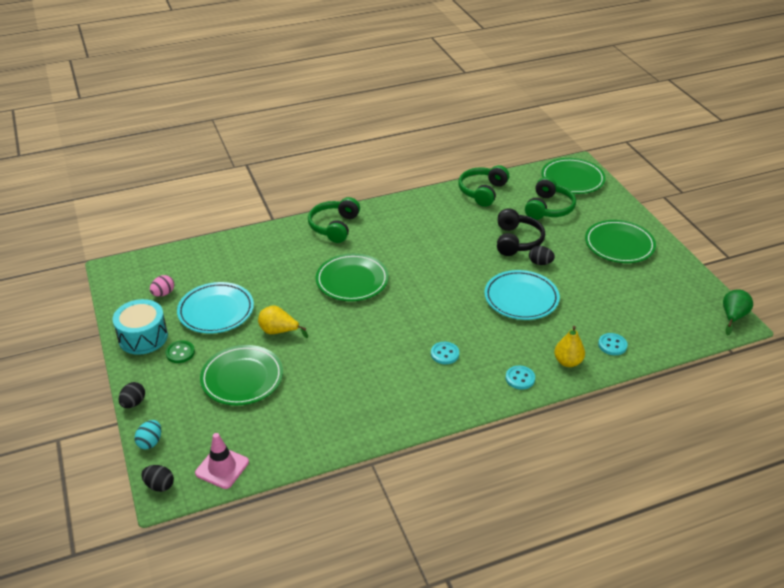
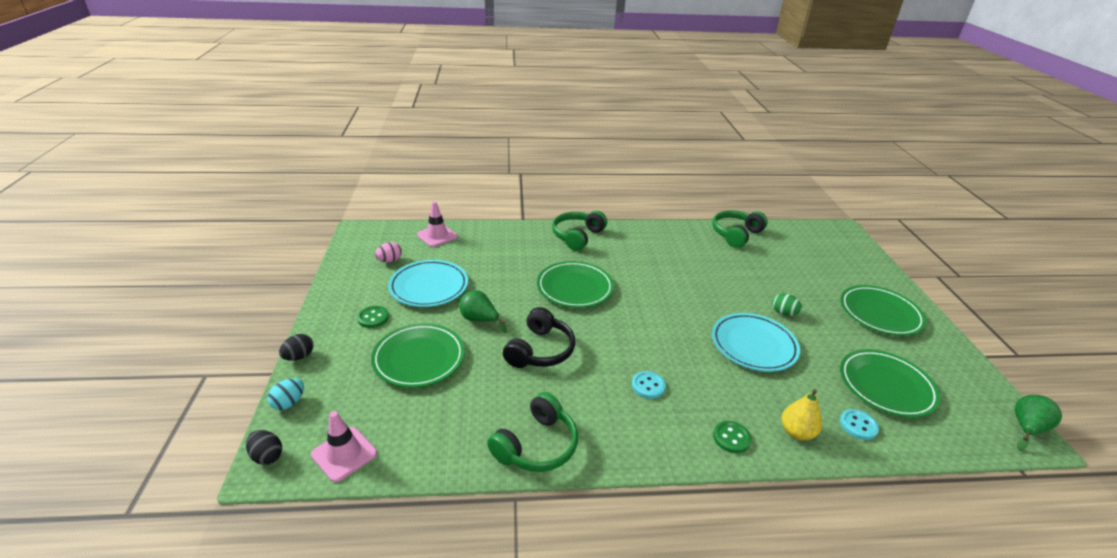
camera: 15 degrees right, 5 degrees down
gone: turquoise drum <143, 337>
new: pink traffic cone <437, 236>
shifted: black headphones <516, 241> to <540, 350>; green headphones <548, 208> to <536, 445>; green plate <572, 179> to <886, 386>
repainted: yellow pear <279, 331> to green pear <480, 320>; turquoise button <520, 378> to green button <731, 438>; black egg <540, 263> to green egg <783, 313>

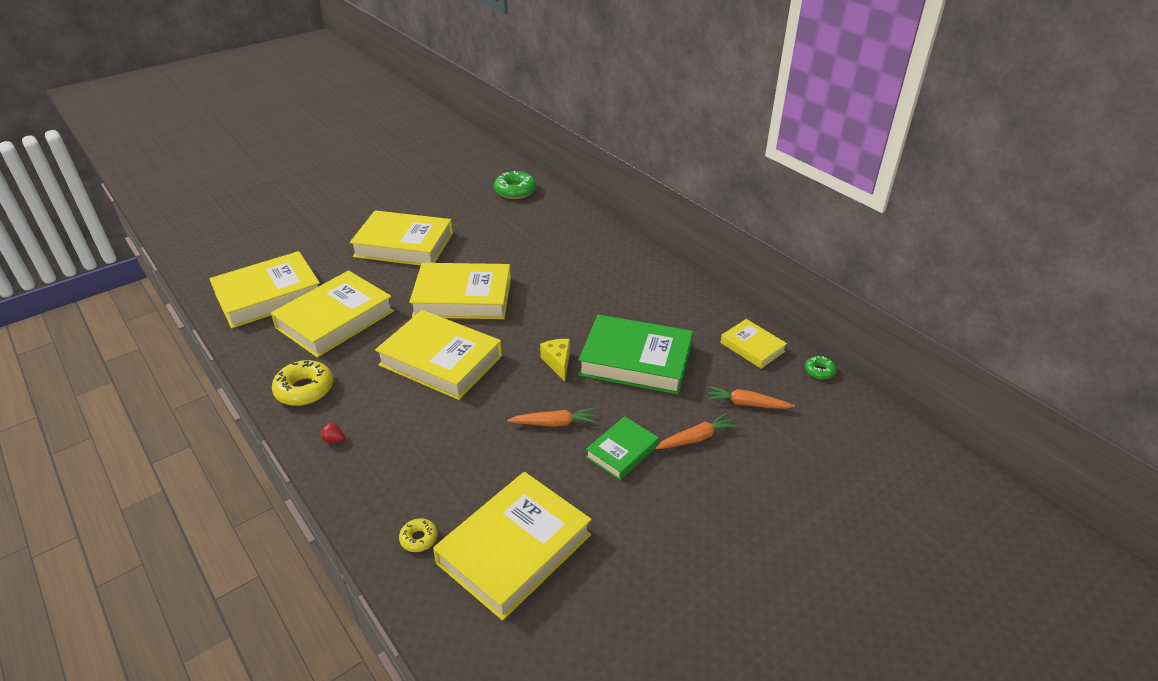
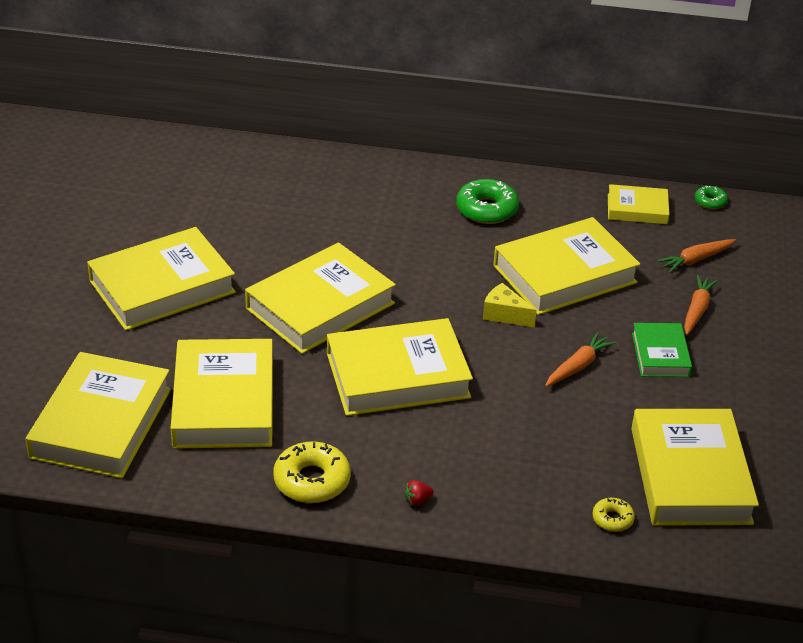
camera: 45 degrees left, 0 degrees up
shifted: green donut <515, 191> to <486, 209>
repainted: green book <636, 360> to yellow book <564, 274>

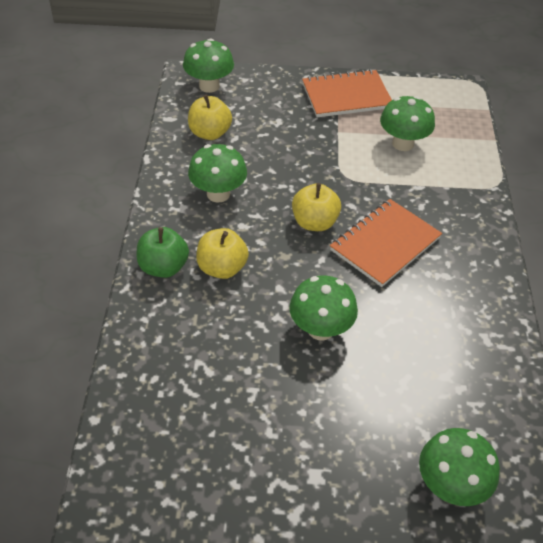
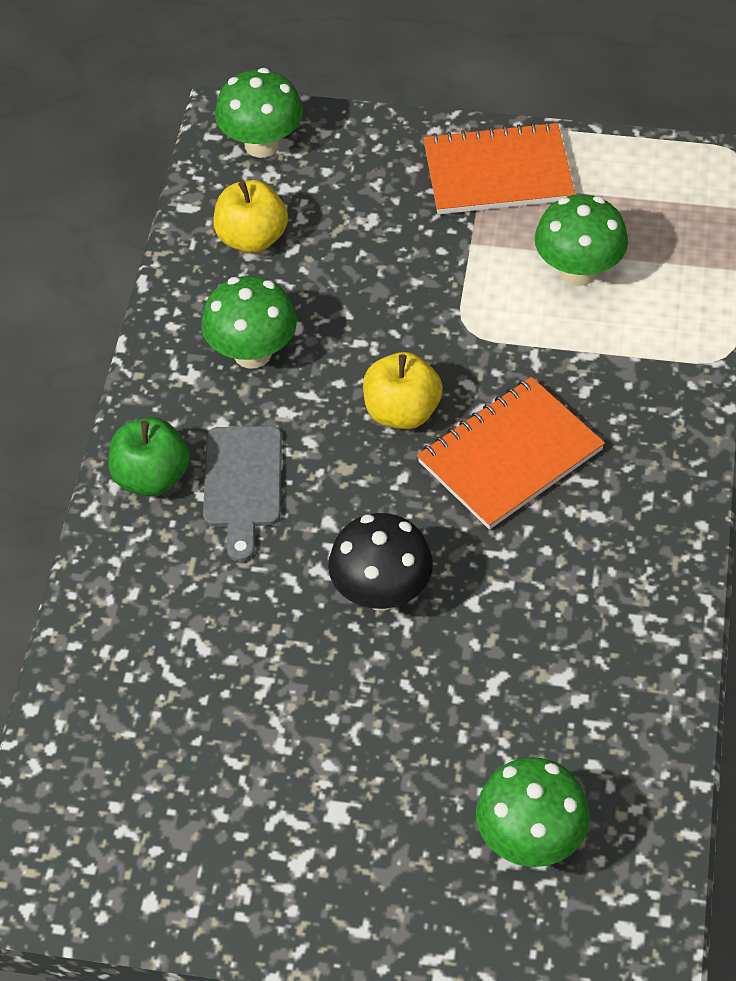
camera: 10 degrees right, 5 degrees up
swapped: yellow apple <222, 268> to grey cutting board <242, 483>
repainted: green mushroom <320, 329> to black mushroom <381, 592>

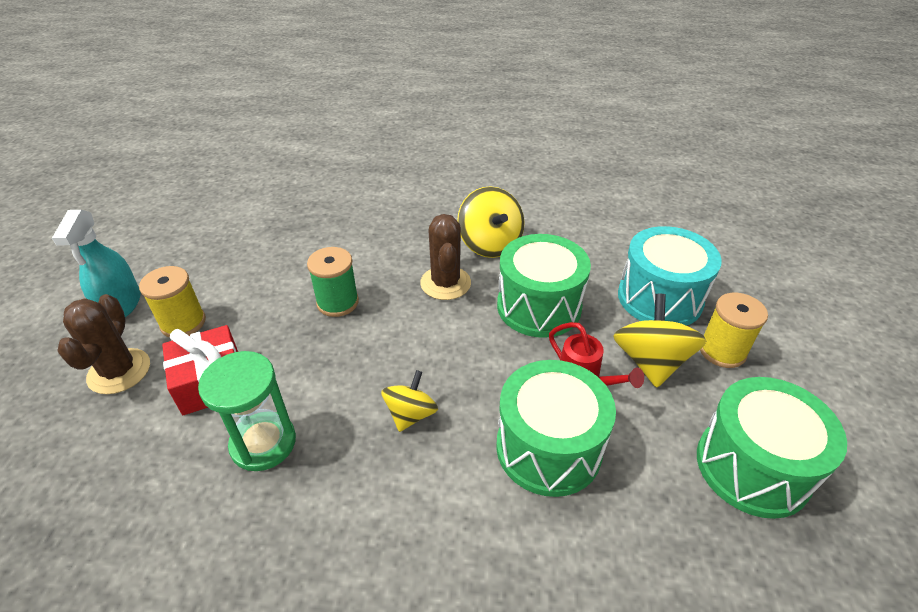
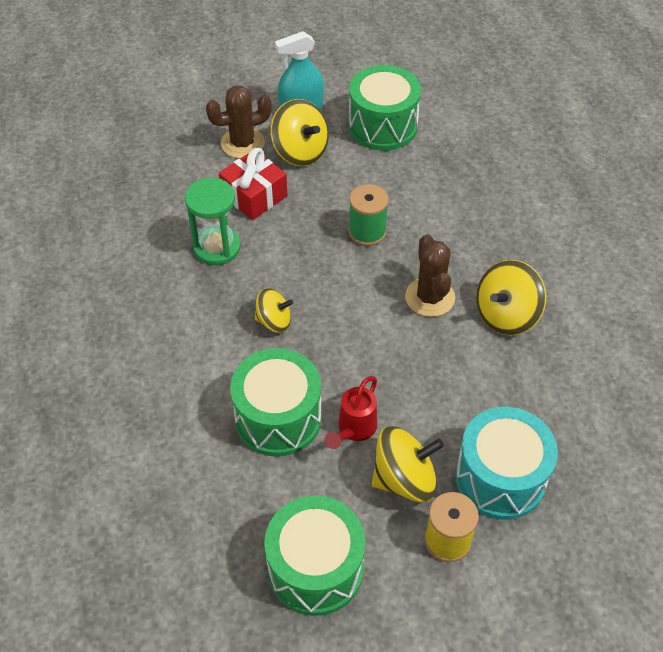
camera: 70 degrees right, 10 degrees up
shifted: green drum <539, 306> to <383, 126>
swapped: yellow spool <183, 323> to yellow spinning top <300, 151>
rotated: brown cactus <445, 283> = <430, 297> 75 degrees counterclockwise

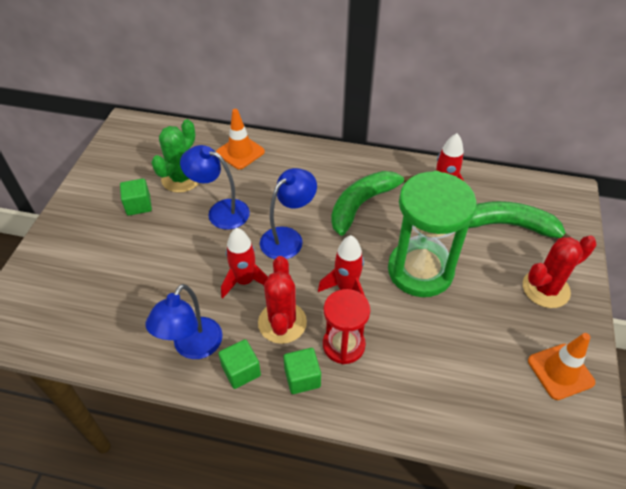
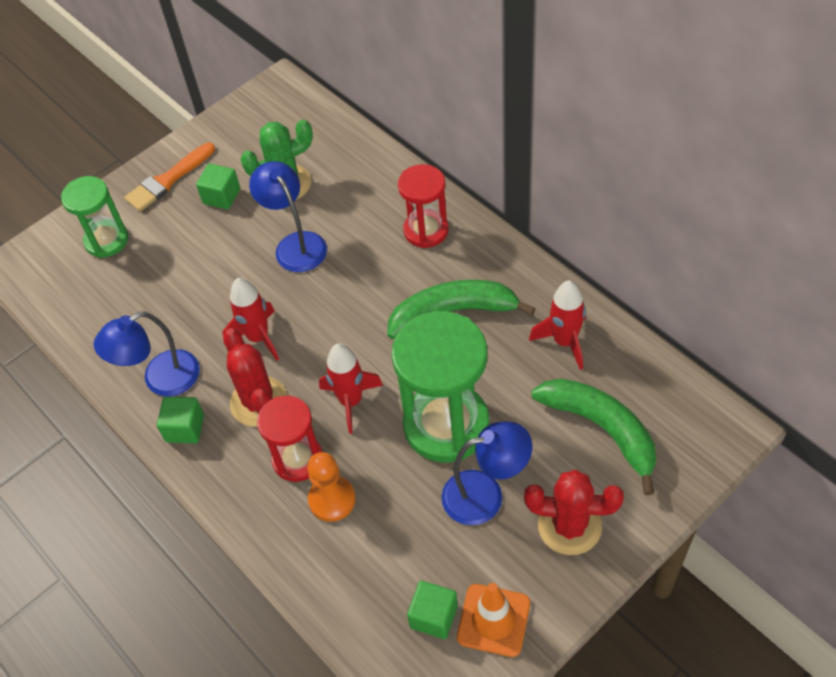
camera: 40 degrees right, 5 degrees up
gone: orange traffic cone <240, 152>
new: green hourglass <106, 240>; orange brush <168, 180>; orange pawn <332, 499>; red hourglass <426, 230>
shifted: blue lamp <288, 238> to <485, 495>; green cube <302, 378> to <434, 616>
rotated: red cactus <282, 322> = <259, 402> 60 degrees counterclockwise

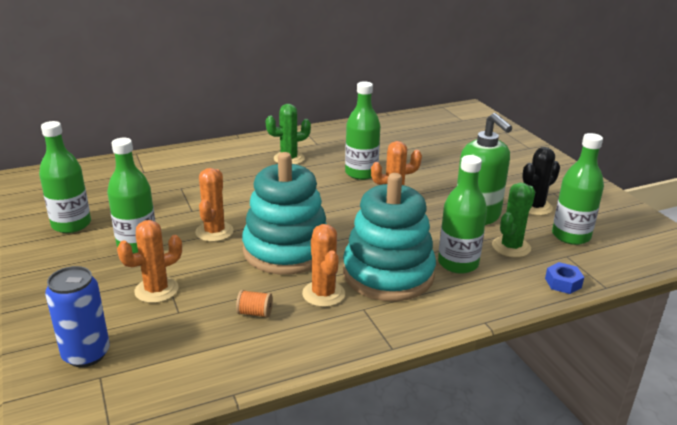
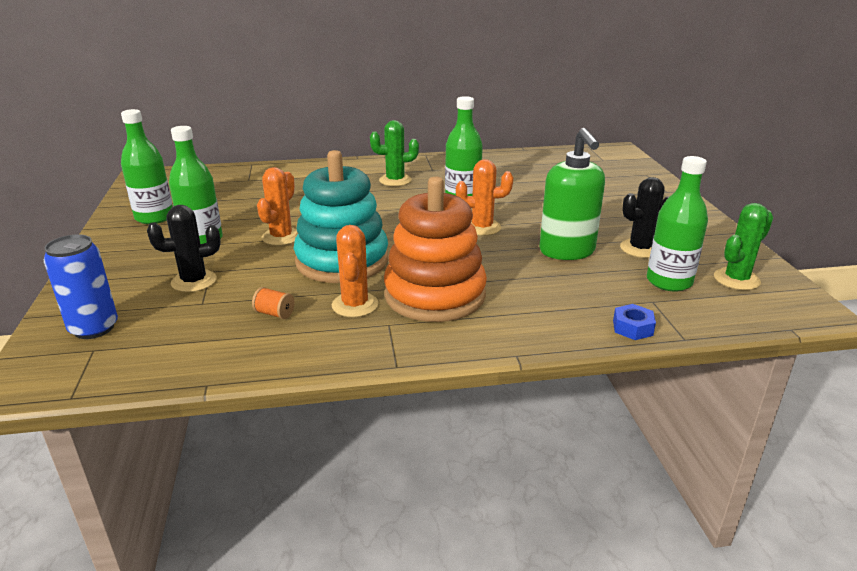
camera: 15 degrees right, 0 degrees up
gone: green bottle <458, 263>
shifted: green cactus <511, 247> to <736, 279>
repainted: orange cactus <156, 290> to black cactus <194, 281>; turquoise stacking toy <388, 274> to orange stacking toy <435, 295>

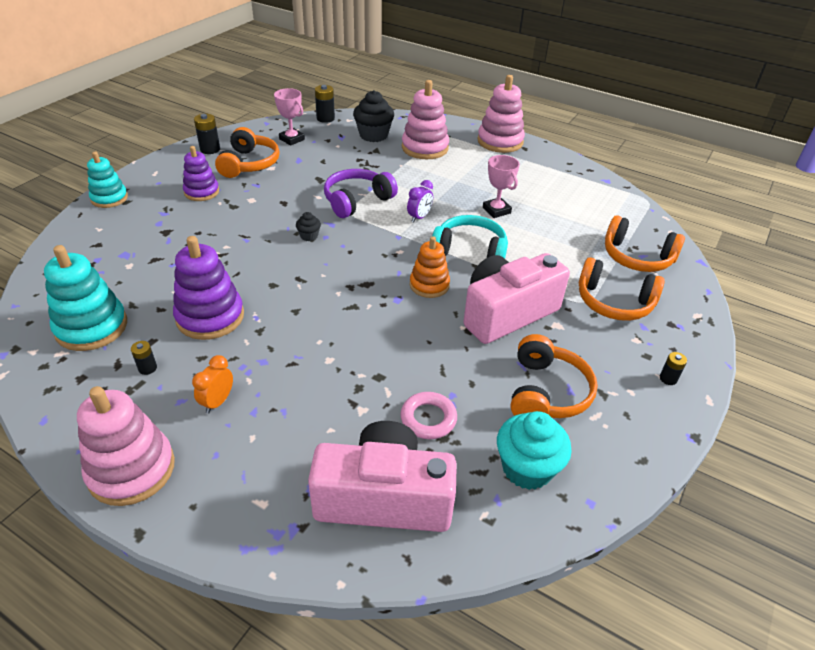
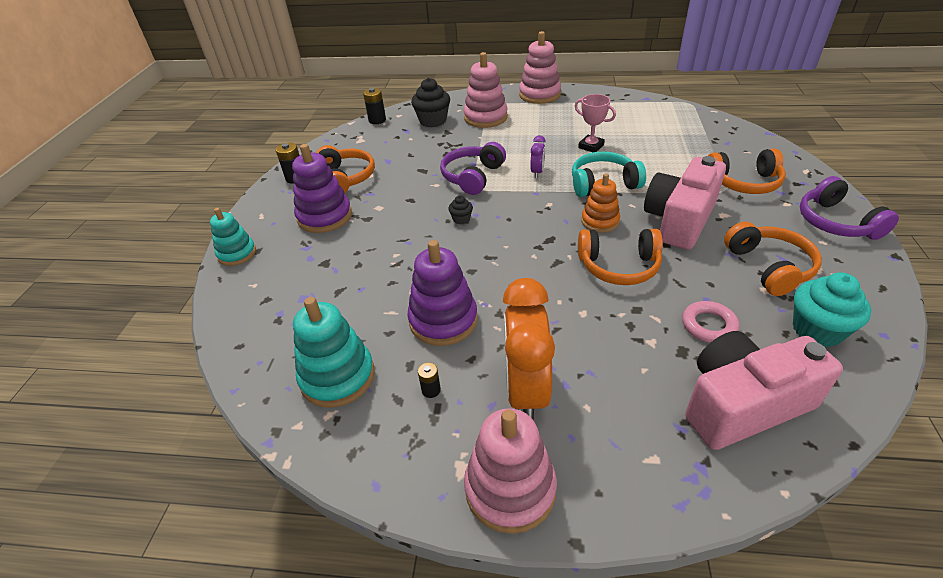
camera: 20 degrees left, 0 degrees up
gone: pink trophy <292, 139>
shifted: orange headphones <637, 257> to <619, 266>
swapped: black battery <668, 378> to purple headphones <836, 222>
scaled: purple stacking toy <201, 192> = <325, 217> x1.55; orange clock <217, 402> = <526, 390> x2.22

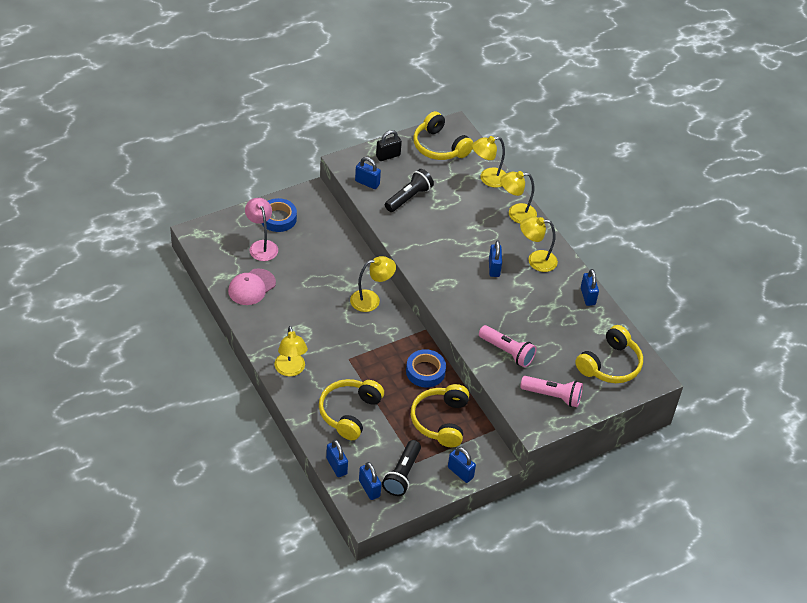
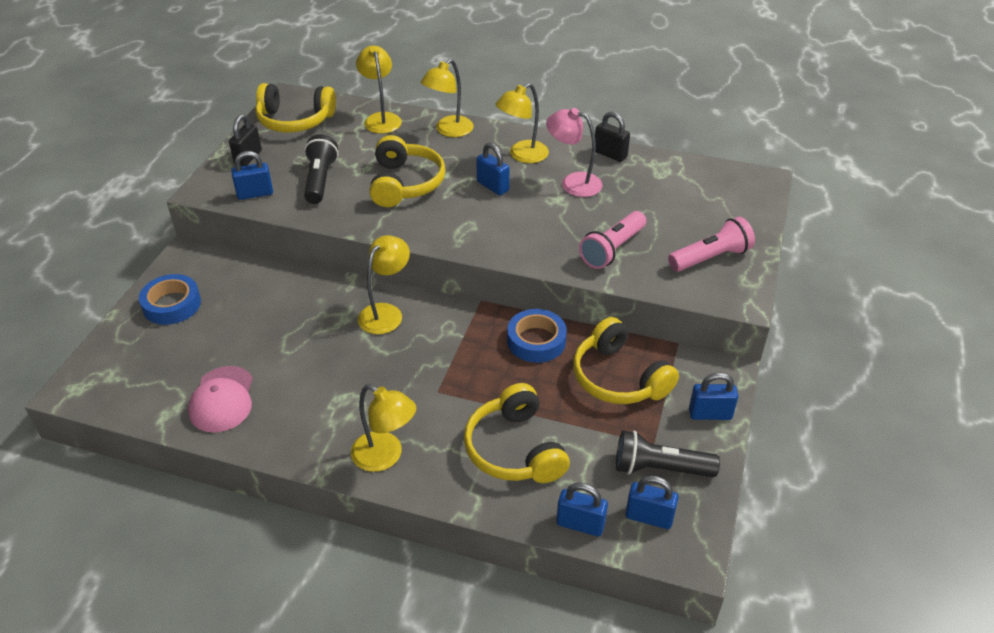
camera: 40 degrees left, 5 degrees down
shifted: pink lamp <261, 246> to <573, 182>; yellow headphones <610, 364> to <405, 183>
repainted: blue padlock <587, 296> to black padlock <610, 154>
rotated: black flashlight <402, 474> = <660, 468> 120 degrees clockwise; yellow lamp <488, 179> = <381, 119> 135 degrees clockwise; pink flashlight <507, 352> = <612, 249> 135 degrees clockwise

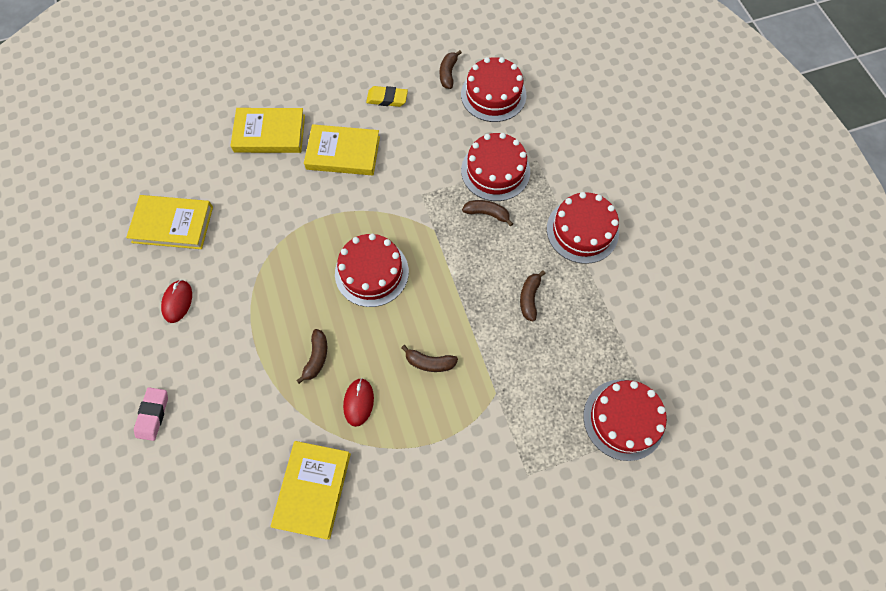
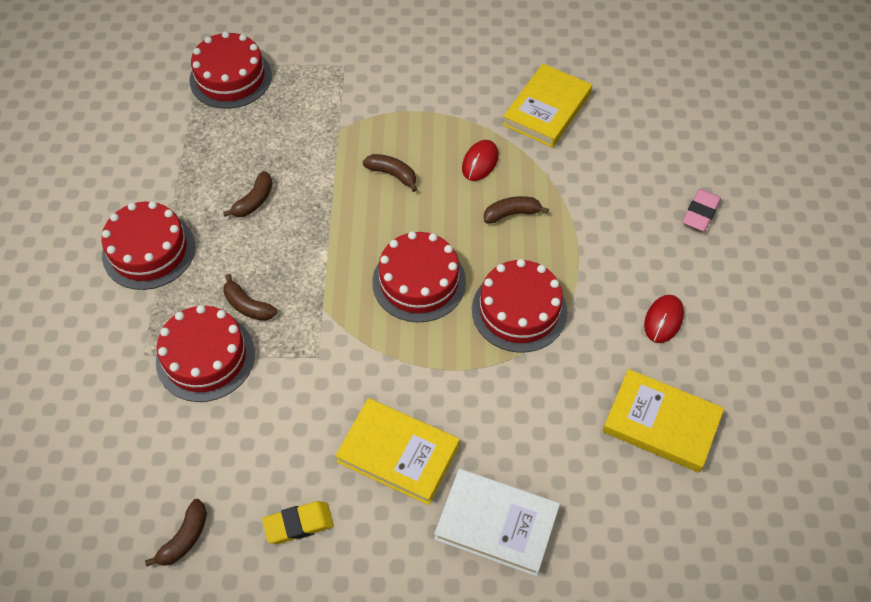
camera: 160 degrees left, 10 degrees down
shifted: red cake <493, 94> to <519, 310>
repainted: yellow book <270, 133> to white book <496, 524>
rotated: brown banana <316, 357> = <512, 214> 45 degrees clockwise; yellow eraser <387, 99> = <298, 524> 45 degrees counterclockwise

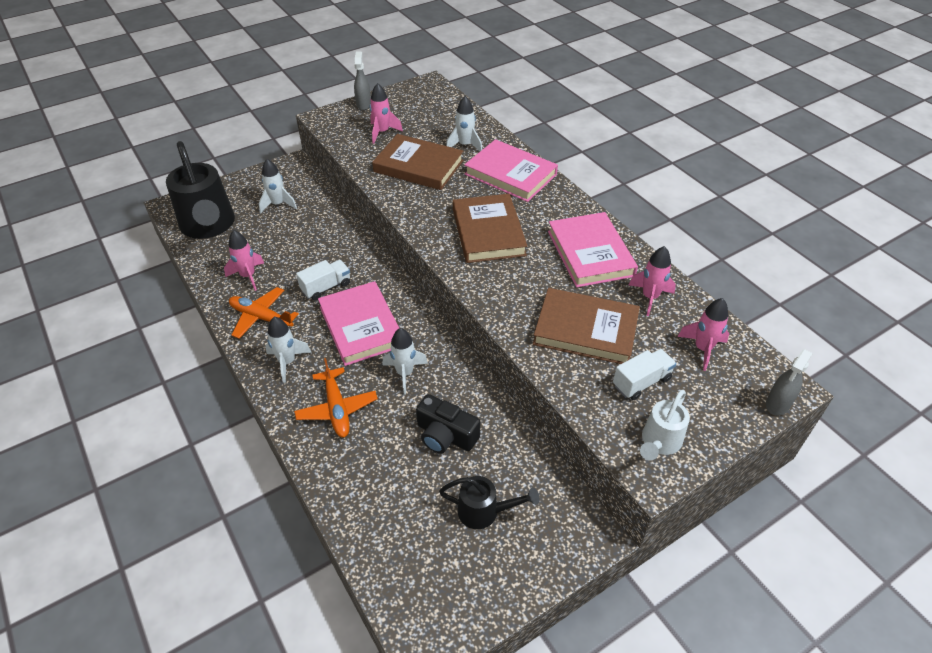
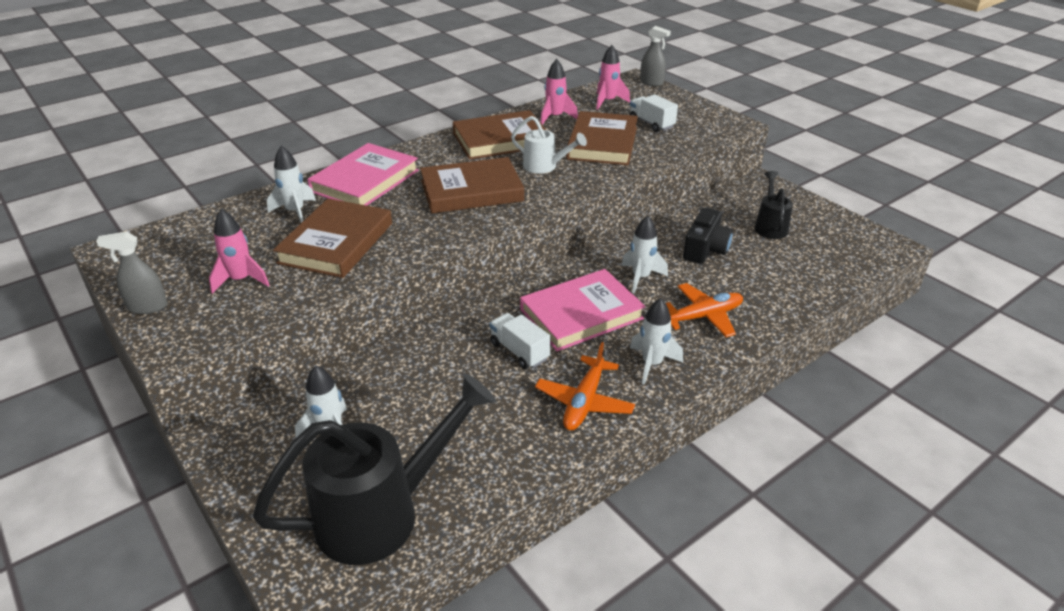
camera: 95 degrees left, 10 degrees down
gone: pink rocket <248, 276>
shifted: white watering can <659, 442> to <545, 166>
repainted: pink book <590, 253> to brown book <500, 140>

